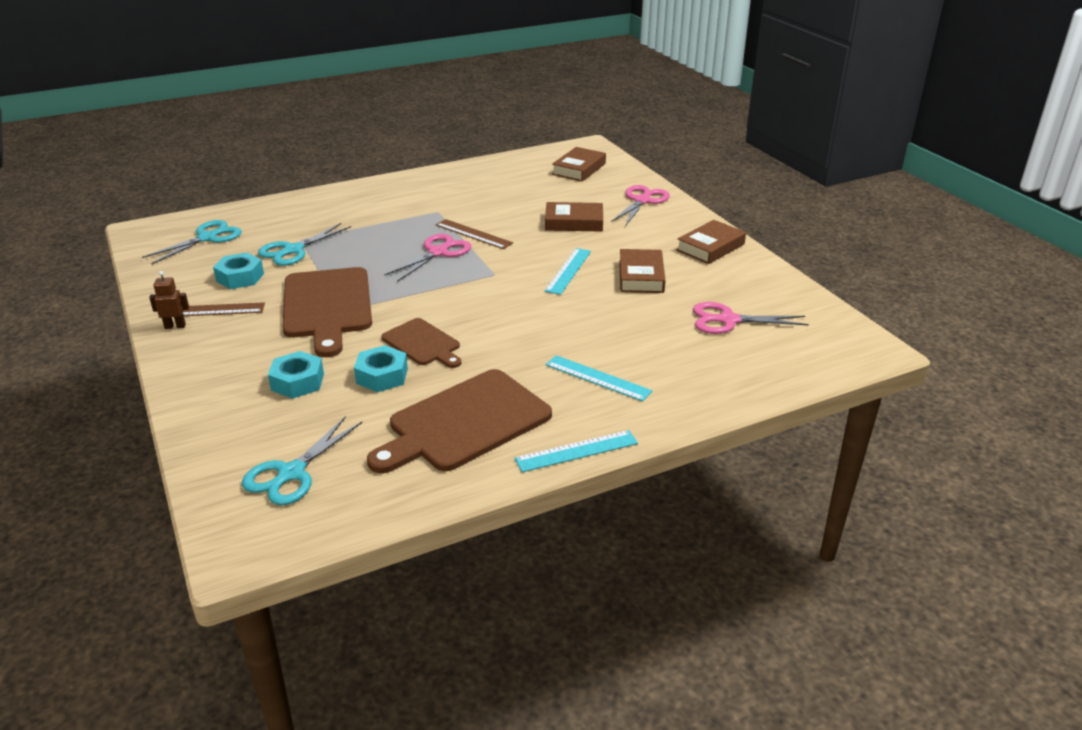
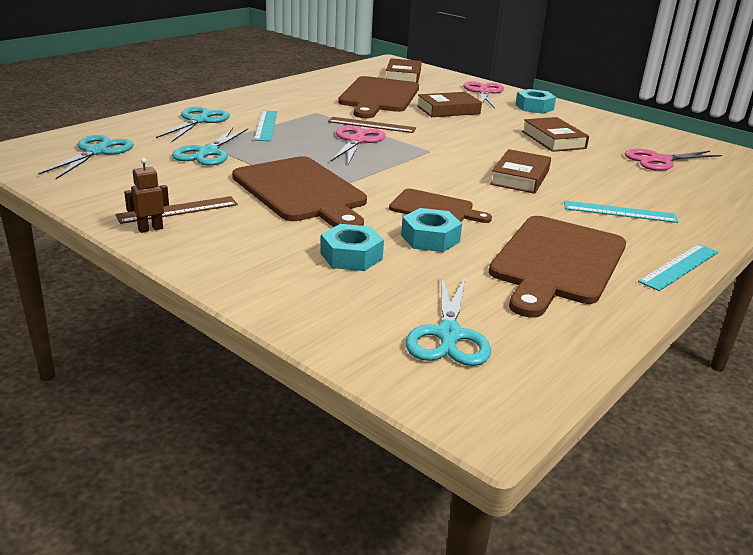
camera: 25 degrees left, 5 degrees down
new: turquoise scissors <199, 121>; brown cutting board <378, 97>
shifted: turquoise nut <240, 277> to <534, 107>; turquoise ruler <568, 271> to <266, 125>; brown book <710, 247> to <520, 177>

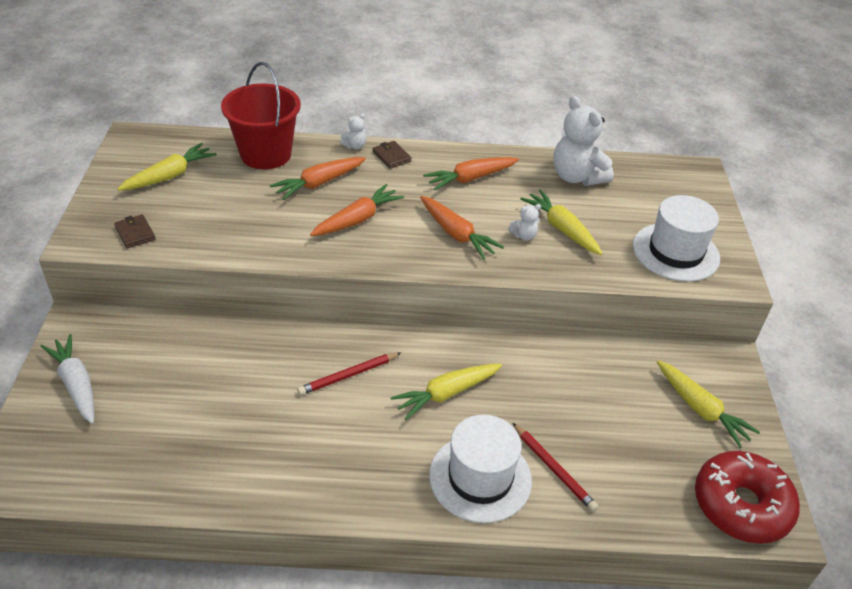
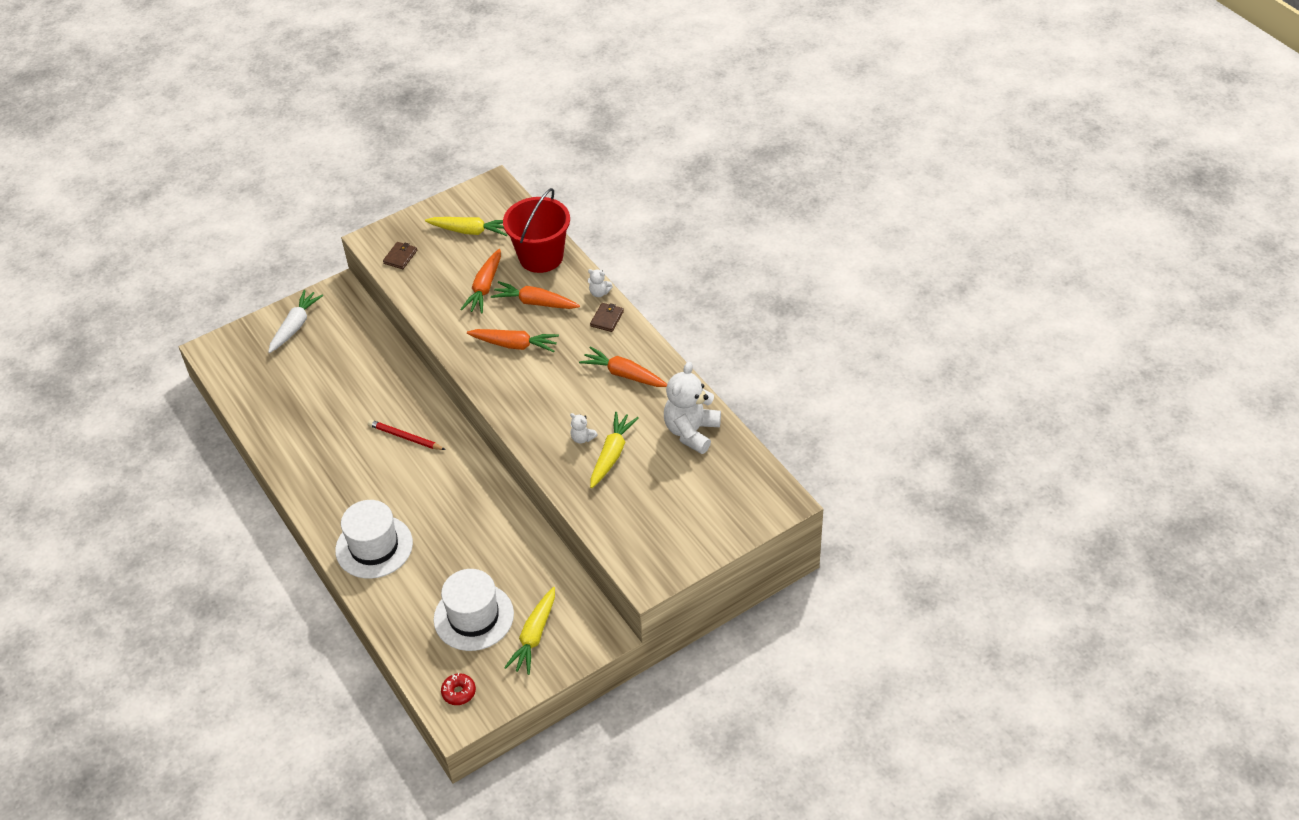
camera: 60 degrees right, 5 degrees up
gone: yellow carrot <446, 394>; red pencil <554, 469>
shifted: orange carrot <456, 234> to <485, 287>; white hat <675, 252> to <473, 617>
scaled: red donut <741, 505> = <459, 692> x0.44

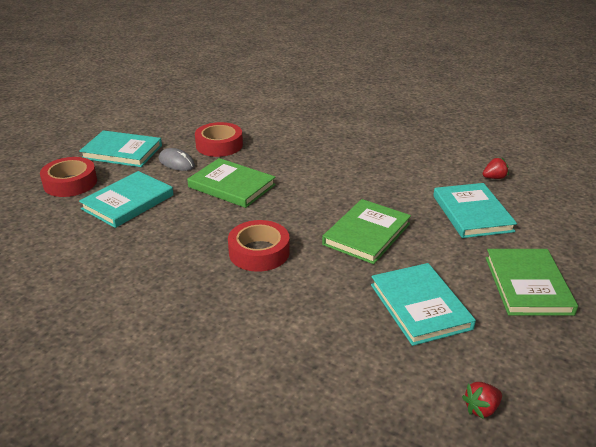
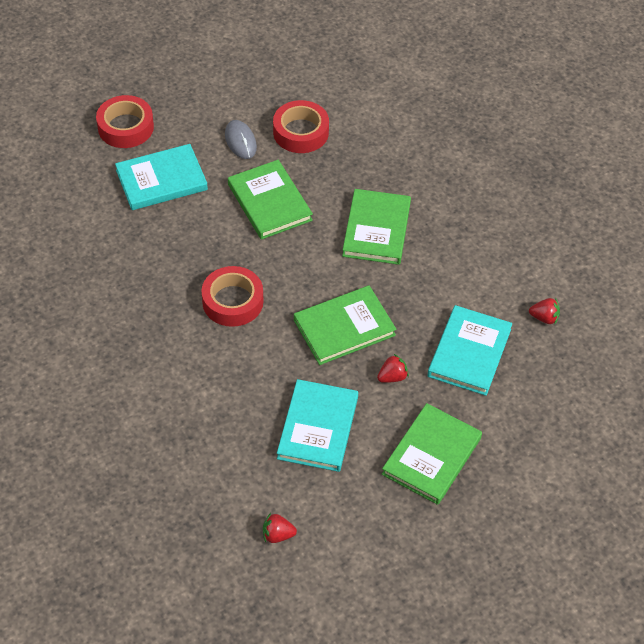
camera: 30 degrees right, 20 degrees up
gone: turquoise book <122, 152>
new: green book <376, 229>; red strawberry <392, 377>

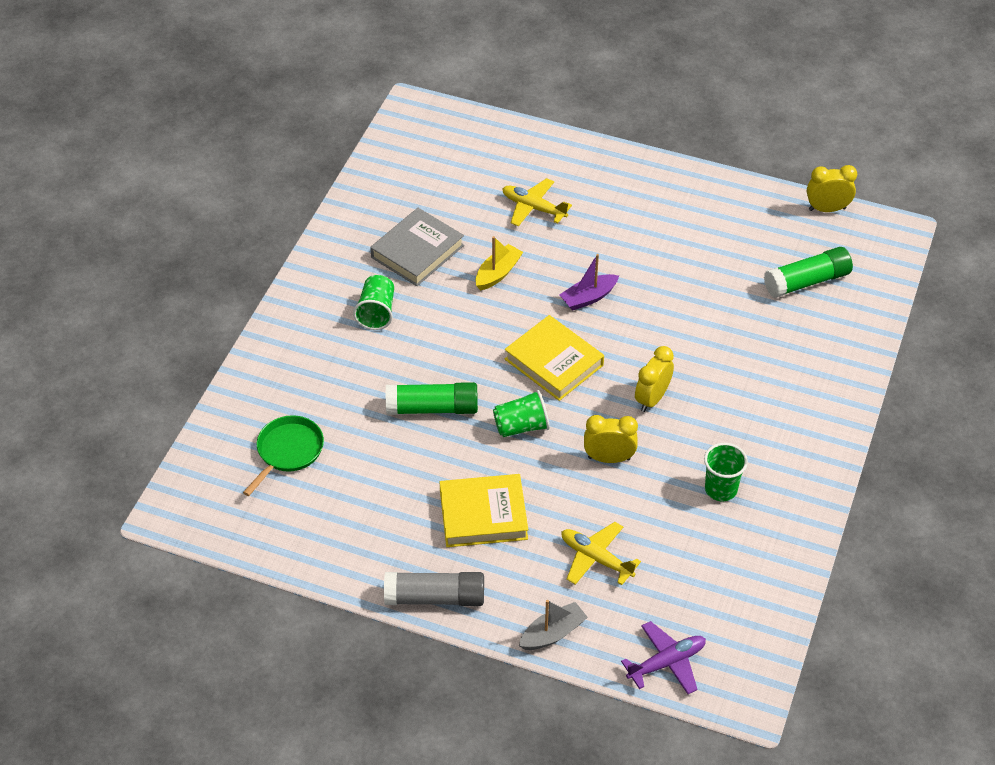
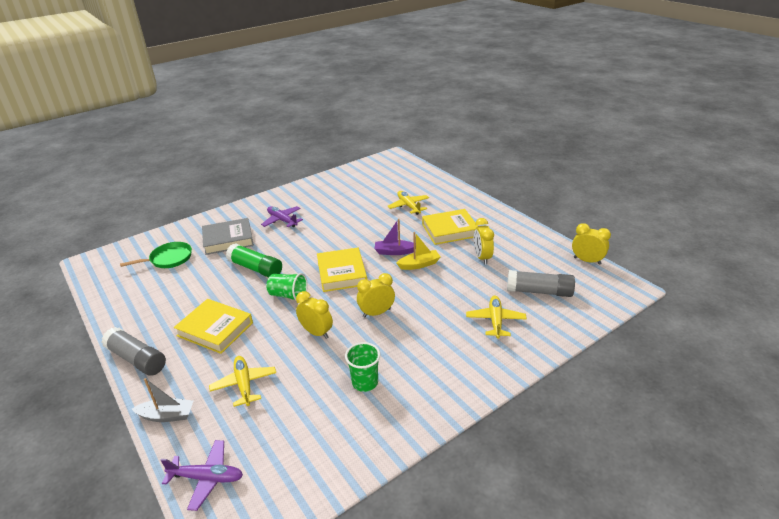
camera: 35 degrees right, 15 degrees down
new: yellow book <450, 230>; yellow plane <495, 321>; yellow clock <482, 257>
shifted: grey book <417, 251> to <228, 239>; yellow boat <498, 273> to <419, 264>
swapped: green cup <377, 312> to purple plane <282, 220>
repainted: green glue stick <806, 282> to grey glue stick <539, 291>

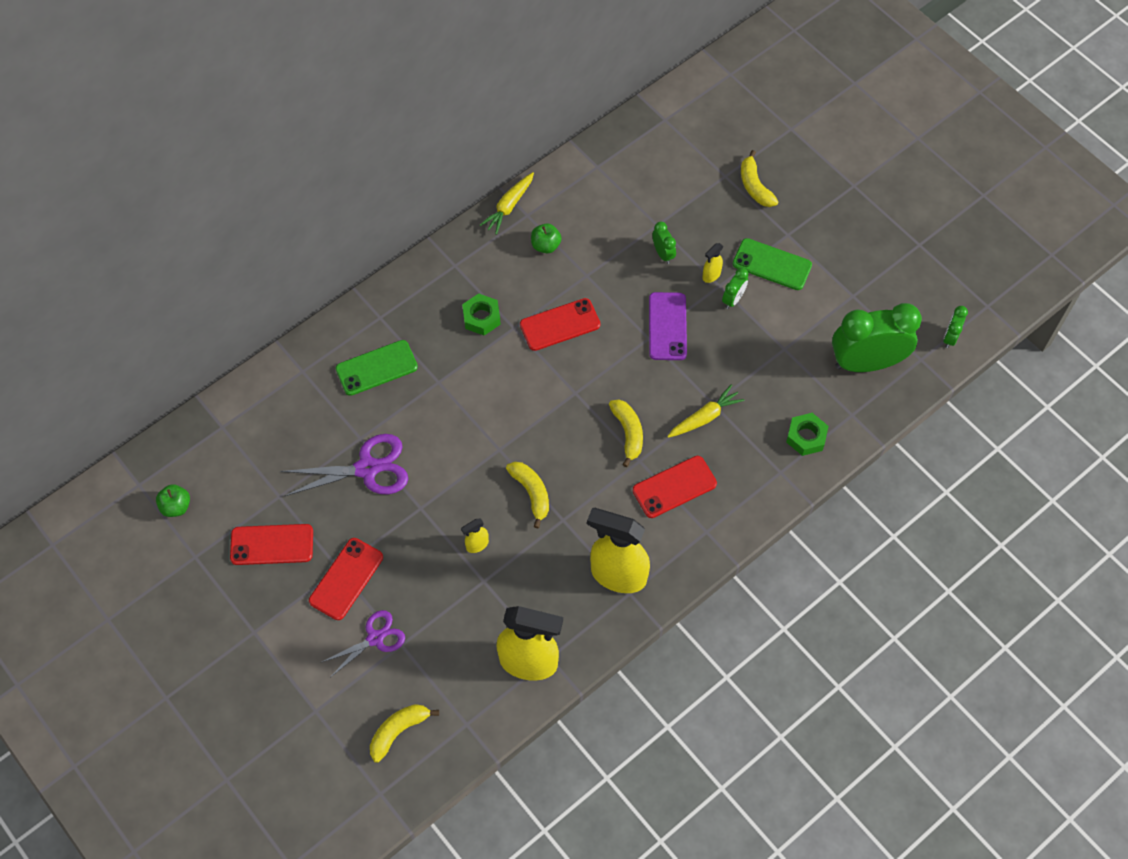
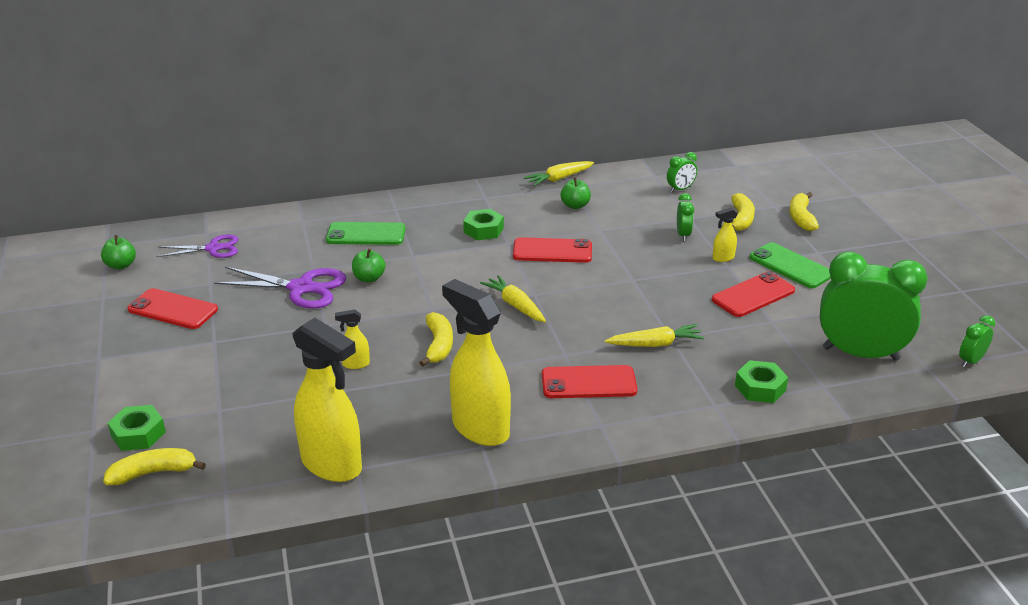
camera: 25 degrees right, 30 degrees down
gone: purple phone <667, 326>
new: green nut <138, 434>; green apple <369, 278>; yellow carrot <515, 305>
shifted: red phone <346, 579> to <753, 295>; purple scissors <375, 638> to <213, 248>; yellow banana <628, 433> to <741, 219>; green clock <733, 299> to <680, 189>

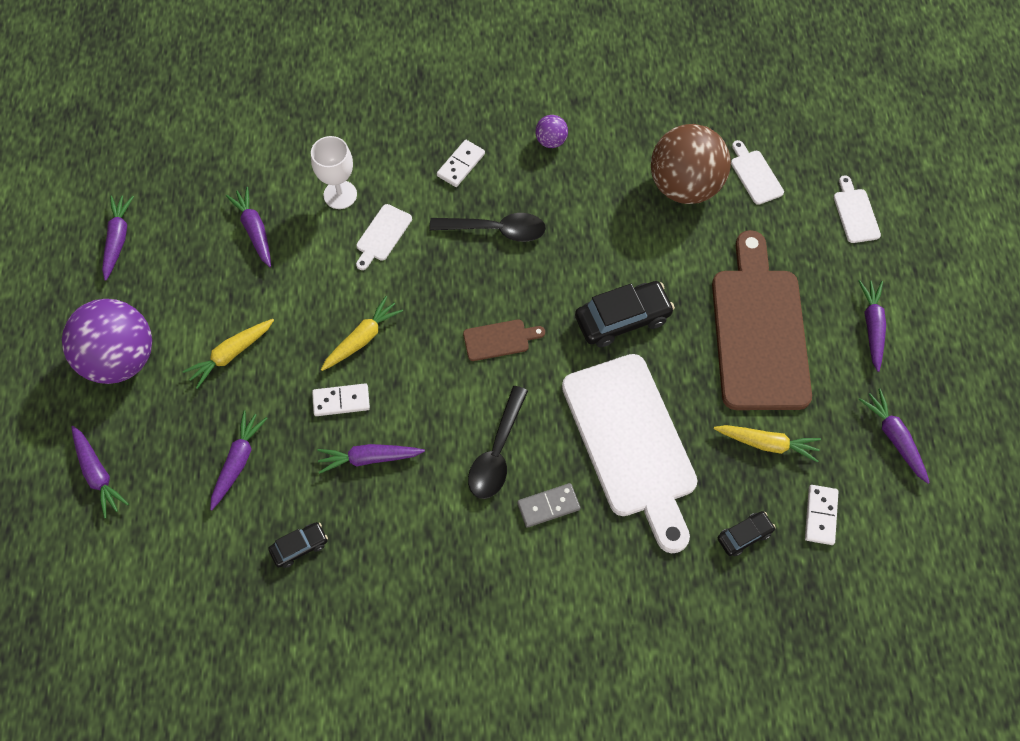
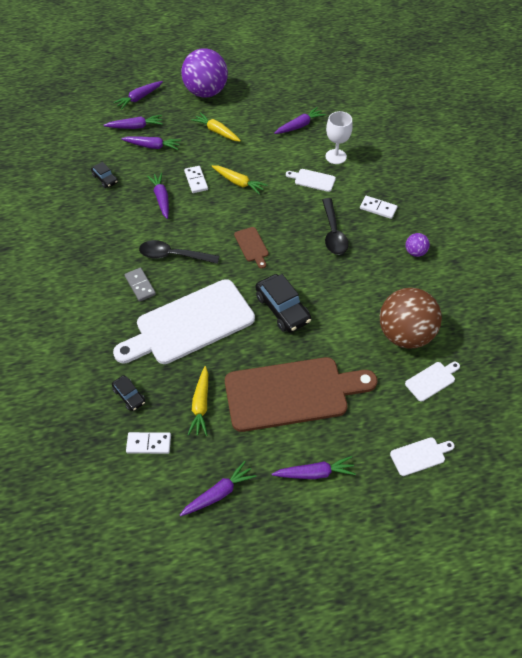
camera: 80 degrees right, 10 degrees down
shifted: purple carrot <118, 239> to <135, 127>

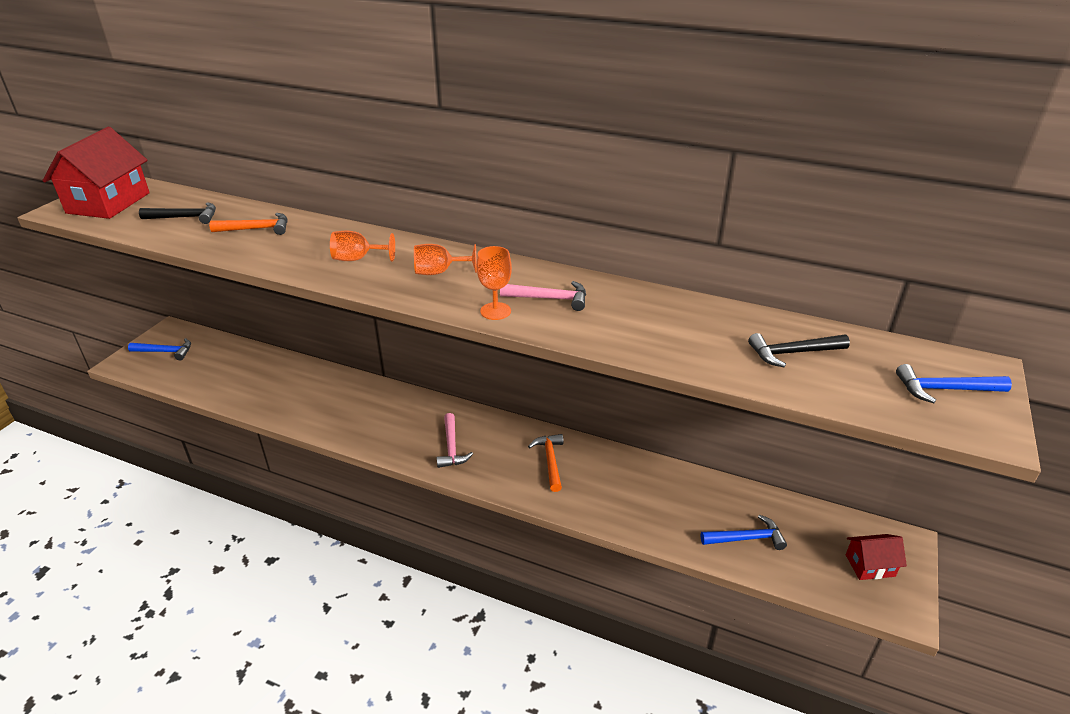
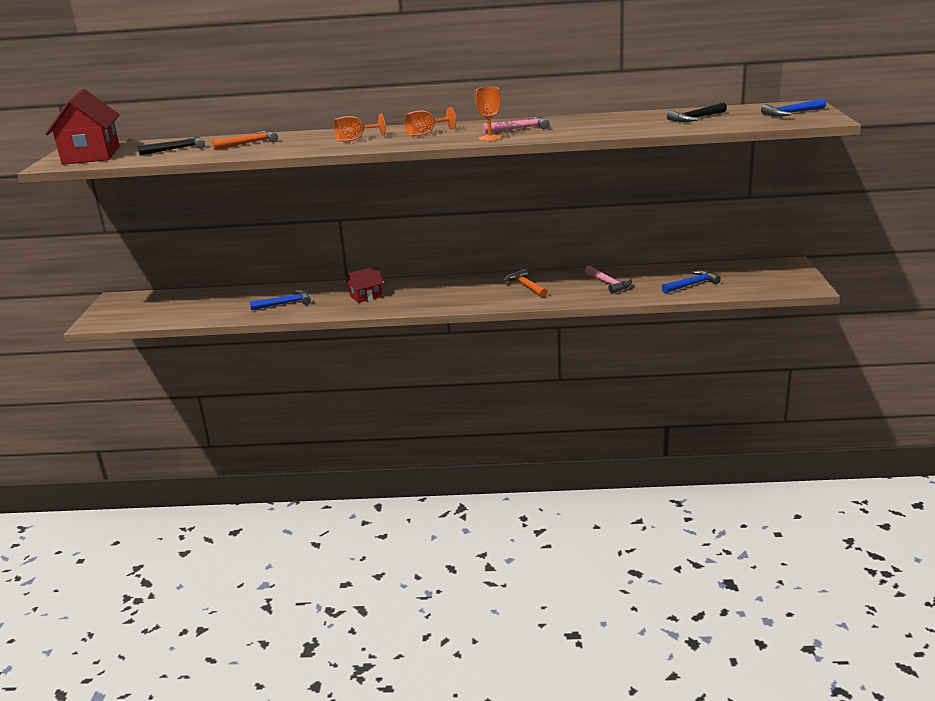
camera: 20 degrees left, 10 degrees down
shifted: blue hammer <165, 352> to <285, 303>; pink hammer <451, 447> to <608, 284>; red house <870, 565> to <366, 296>

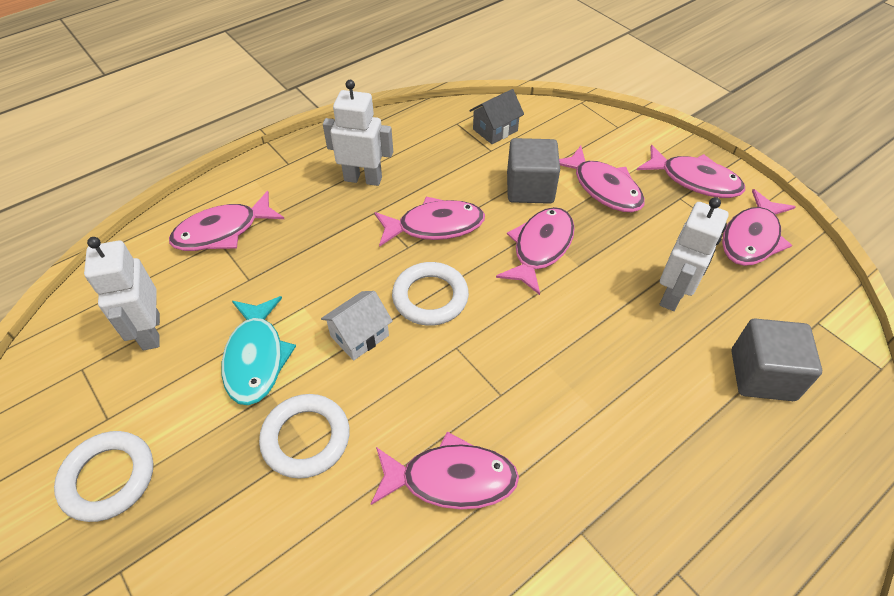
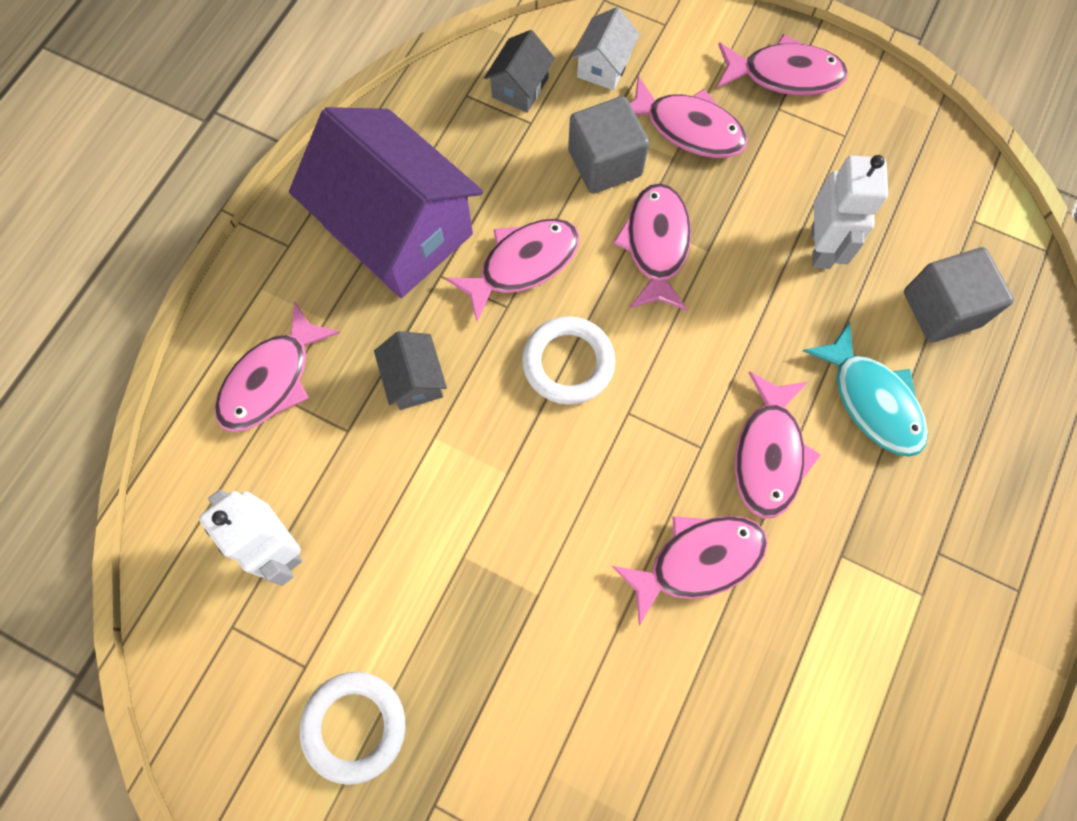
camera: 25 degrees left, 20 degrees up
gone: white ring <306, 438>
new: grey house <414, 380>
shifted: turquoise fish <256, 358> to <872, 400>; white house <359, 336> to <603, 66>; pink fish <751, 238> to <769, 454>
swapped: white robot <363, 179> to purple house <398, 230>

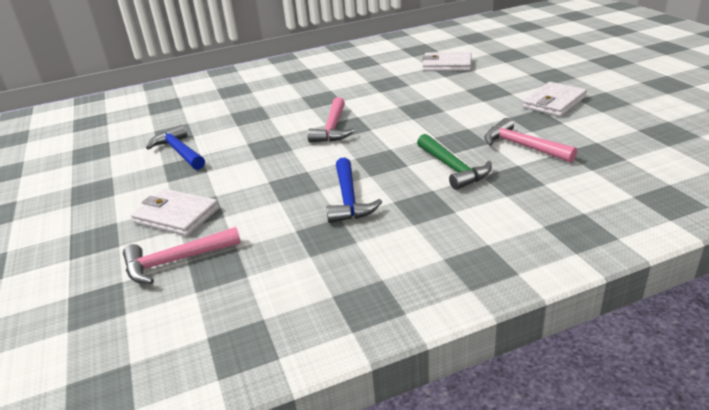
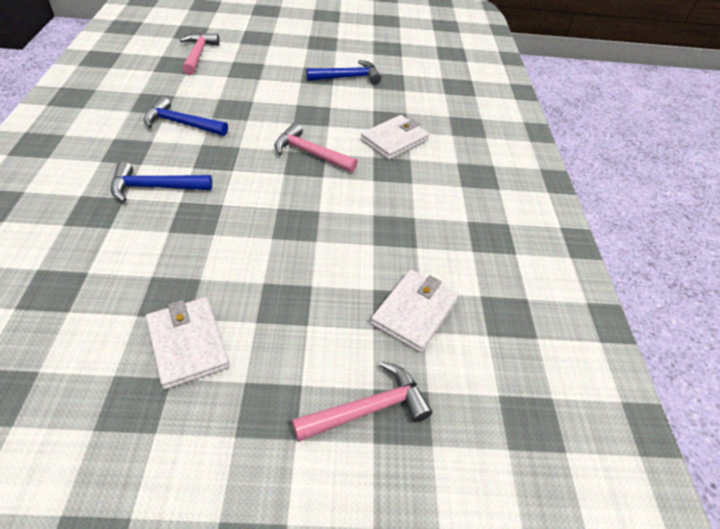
camera: 105 degrees right, 15 degrees up
shifted: white wallet <176, 216> to <394, 140>; pink hammer <522, 146> to <368, 409>
repainted: green hammer <453, 168> to blue hammer <155, 187>

